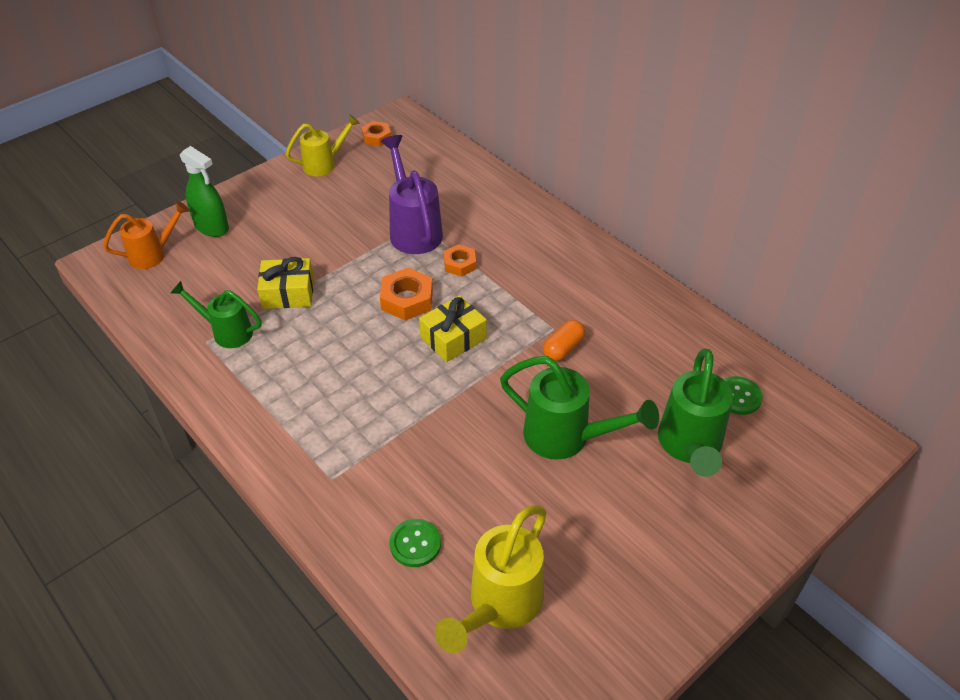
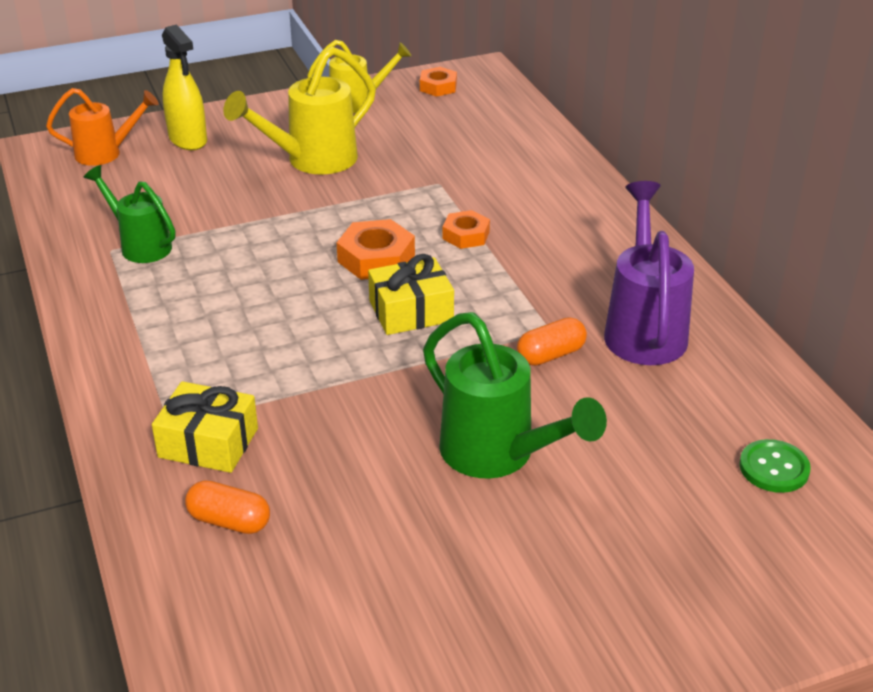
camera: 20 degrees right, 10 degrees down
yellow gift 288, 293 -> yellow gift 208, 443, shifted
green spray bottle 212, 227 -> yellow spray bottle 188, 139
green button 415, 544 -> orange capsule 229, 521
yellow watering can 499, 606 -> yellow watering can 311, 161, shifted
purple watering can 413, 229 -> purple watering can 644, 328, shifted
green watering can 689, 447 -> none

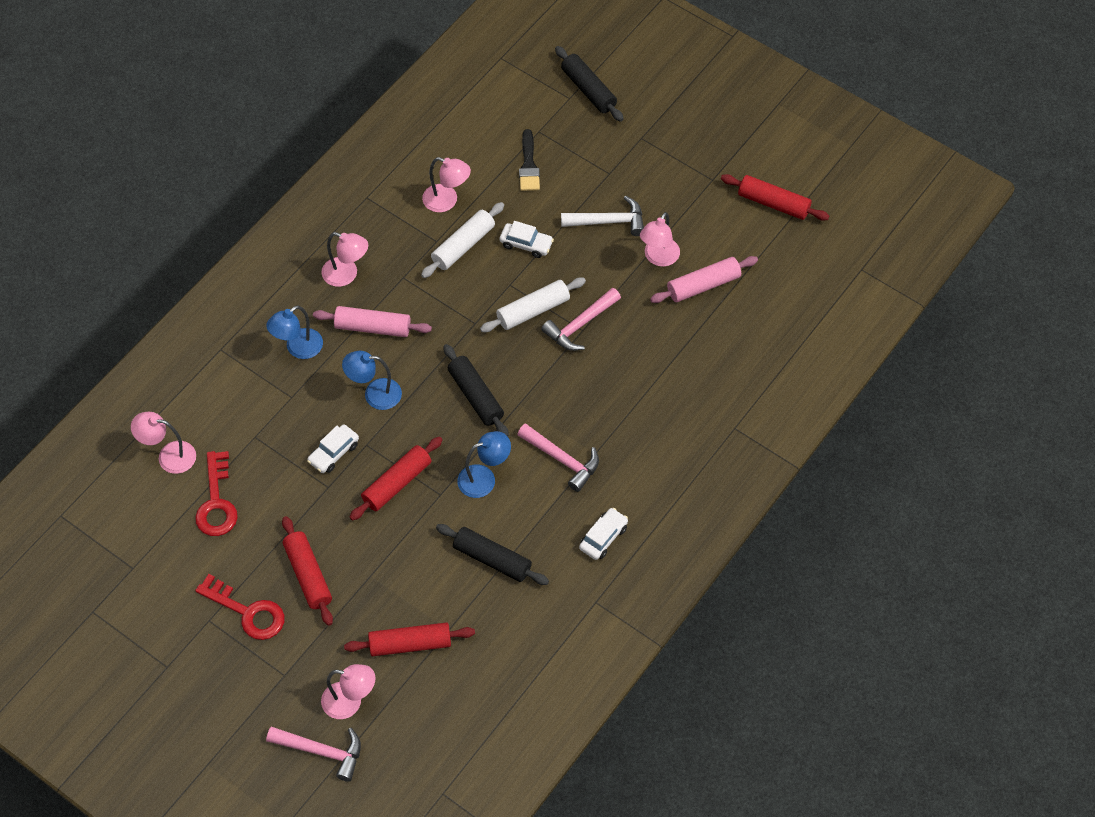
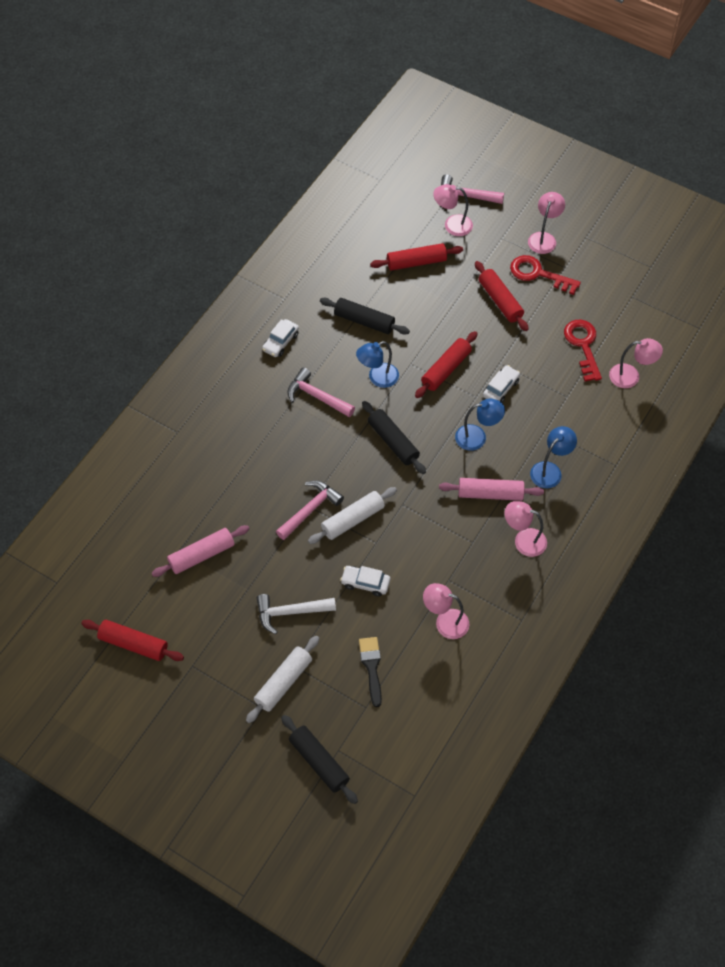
camera: 175 degrees right, 0 degrees up
white rolling pin 463, 246 -> white rolling pin 283, 682, shifted
pink lamp 658, 258 -> pink lamp 544, 238, shifted

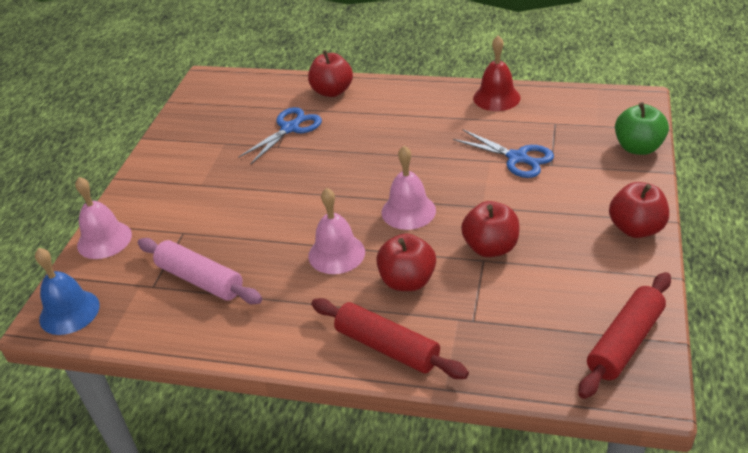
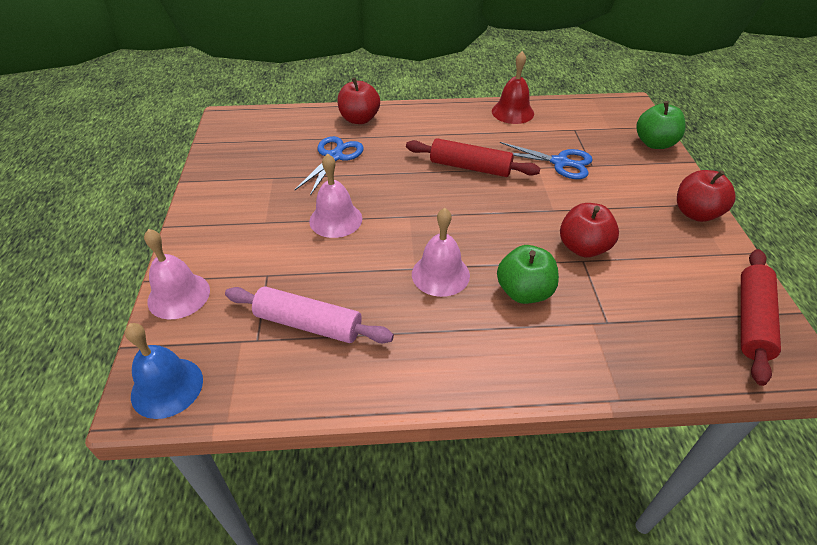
camera: 20 degrees left, 5 degrees up
pink bell 408, 211 -> pink bell 335, 219, shifted
red rolling pin 387, 347 -> red rolling pin 470, 167, shifted
red apple 407, 281 -> green apple 524, 292

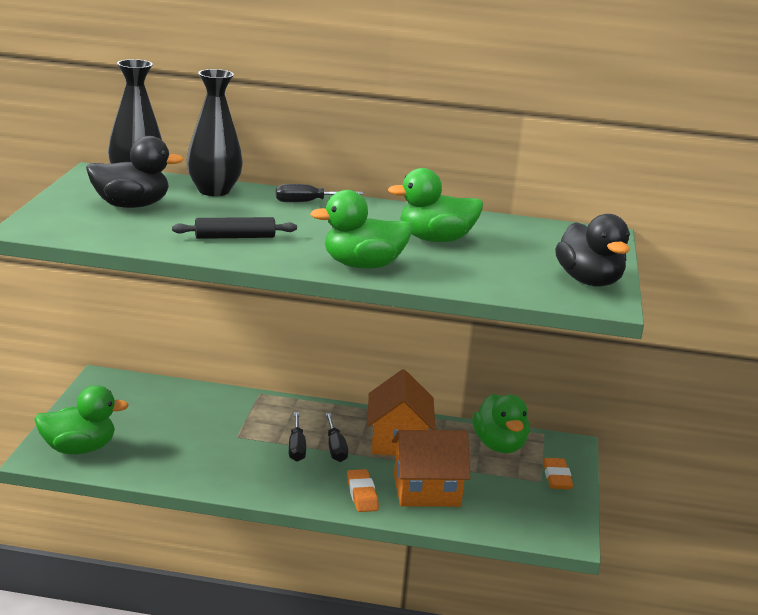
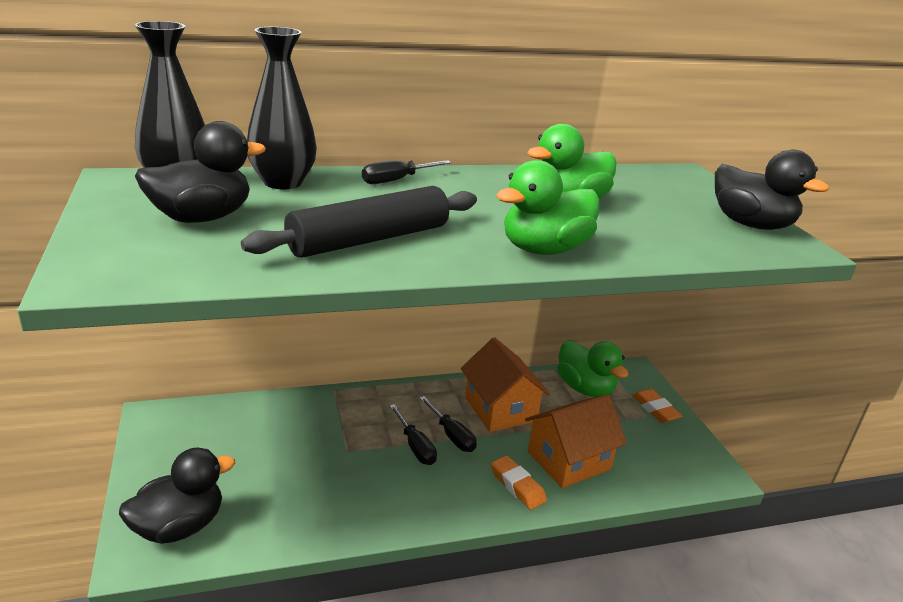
camera: 25 degrees left, 5 degrees up
green duck 79, 449 -> black duck 179, 526
black rolling pin 235, 237 -> black rolling pin 369, 239, x1.66

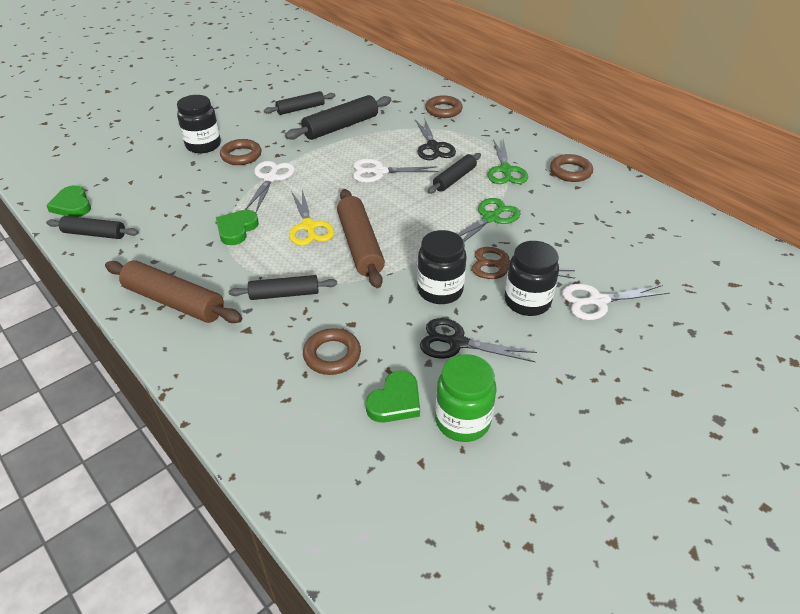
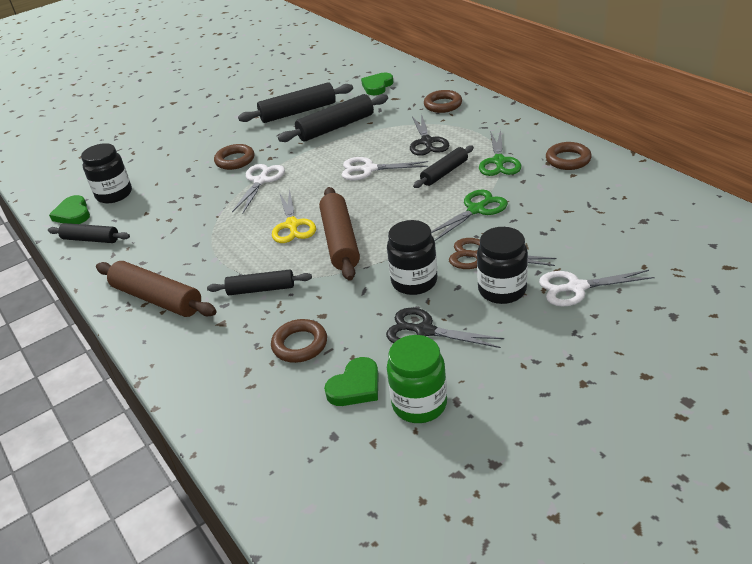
camera: 10 degrees right, 5 degrees down
black jar 203, 145 -> black jar 114, 194, shifted
black rolling pin 300, 109 -> black rolling pin 298, 112, x1.58
green heart 236, 229 -> green heart 377, 86, shifted

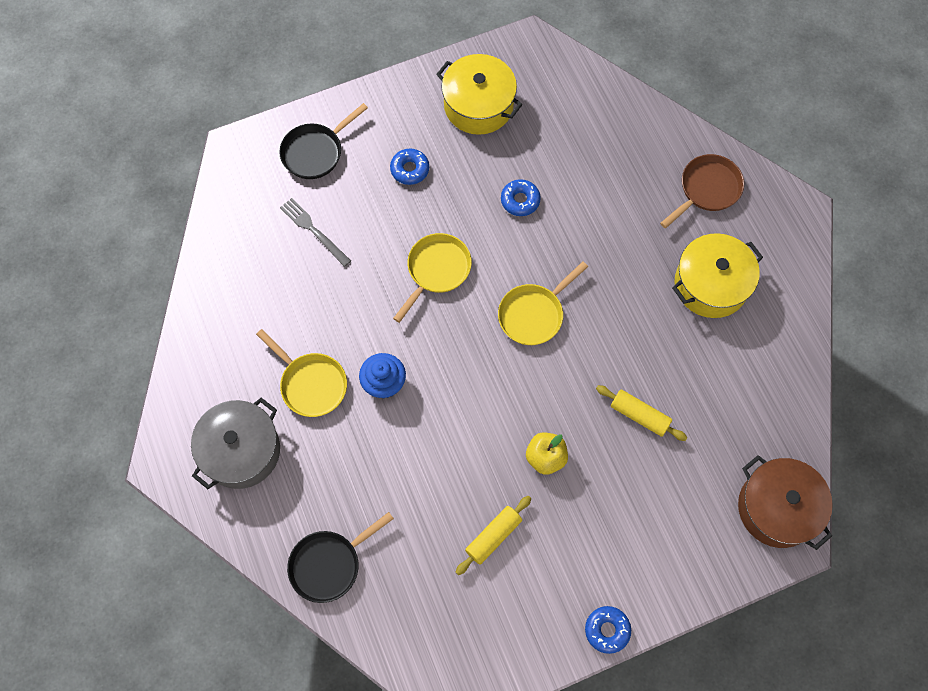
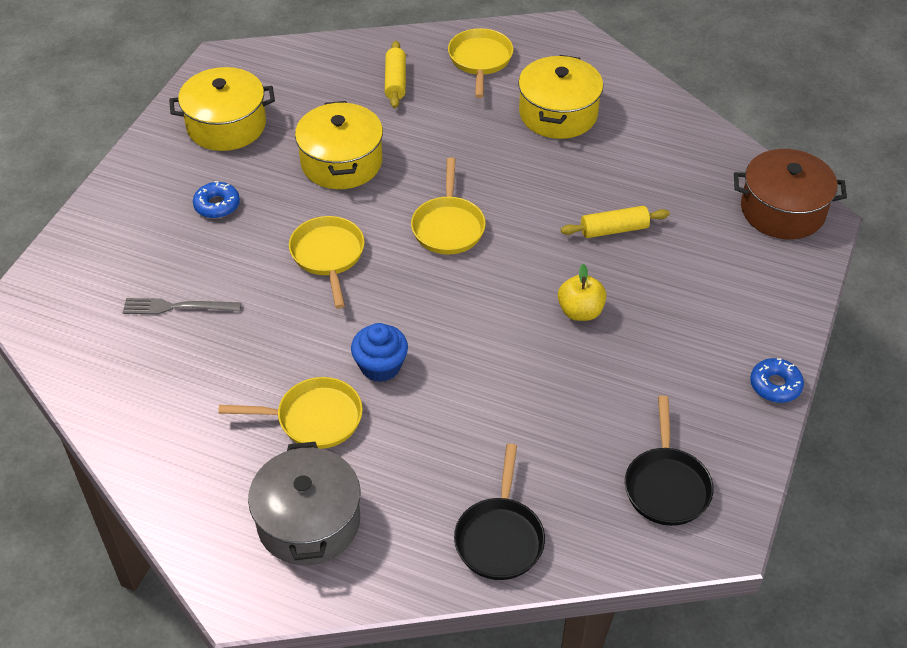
camera: 45 degrees left, 20 degrees down
blue donut 520, 200 -> yellow pot 341, 162
yellow rolling pin 493, 536 -> yellow rolling pin 395, 81, shifted
brown pan 707, 189 -> yellow pan 480, 60
black pan 315, 152 -> black pan 666, 485, shifted

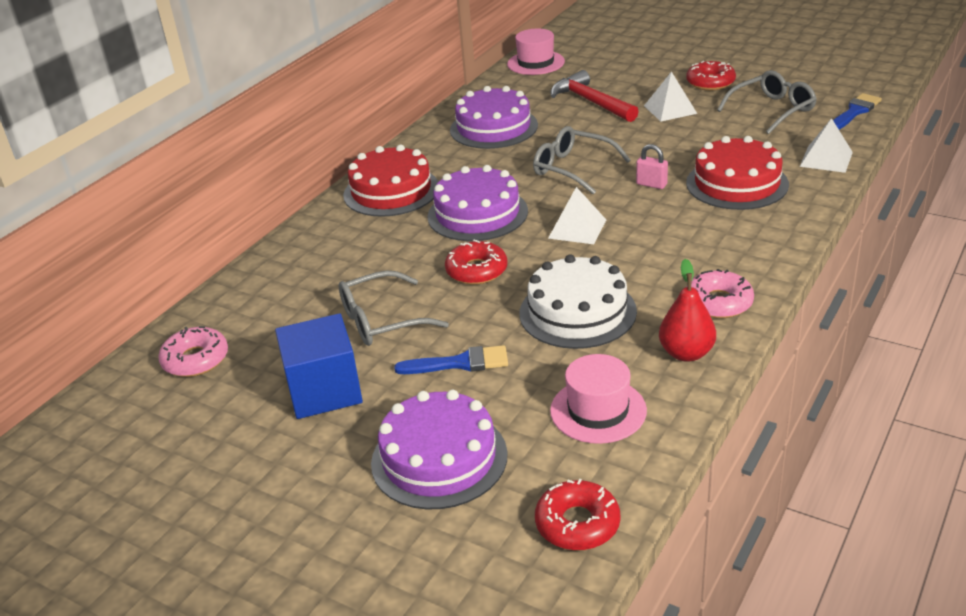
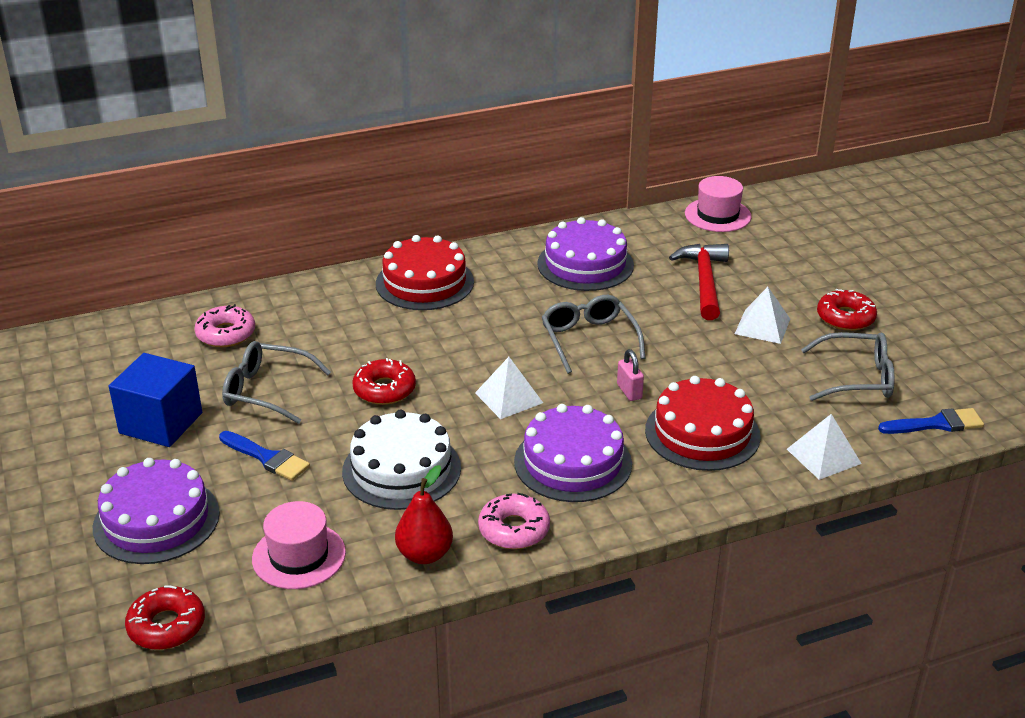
camera: 35 degrees right, 0 degrees up
pink donut 195, 360 -> pink donut 226, 334, shifted
purple cake 477, 214 -> purple cake 573, 462, shifted

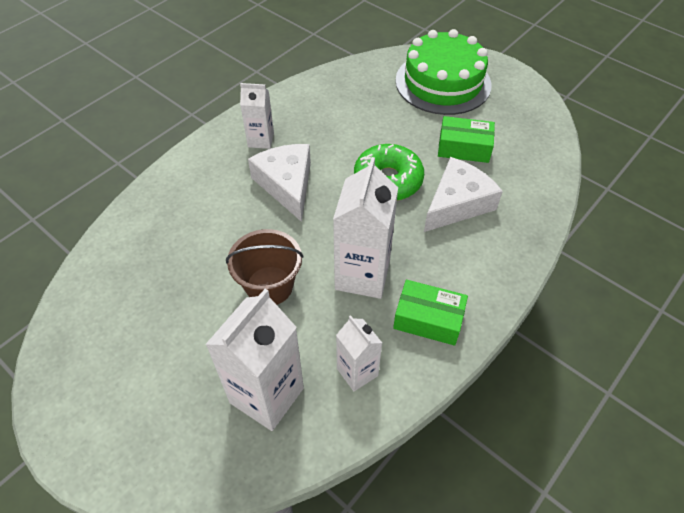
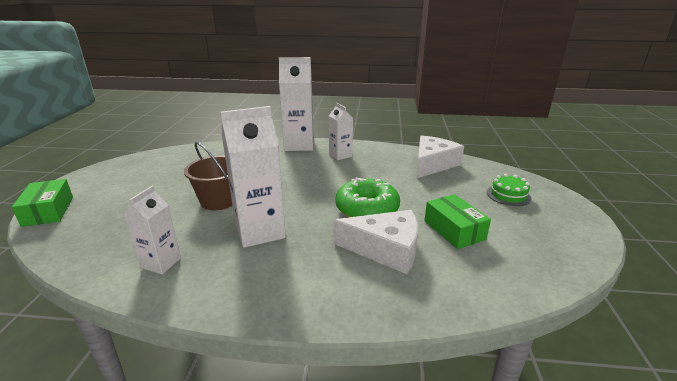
camera: 55 degrees right, 25 degrees down
green box 428, 319 -> green box 48, 211, shifted
white carton 267, 395 -> white carton 299, 145, shifted
white cheese 287, 185 -> white cheese 432, 164, shifted
green cake 443, 82 -> green cake 508, 195, x0.44

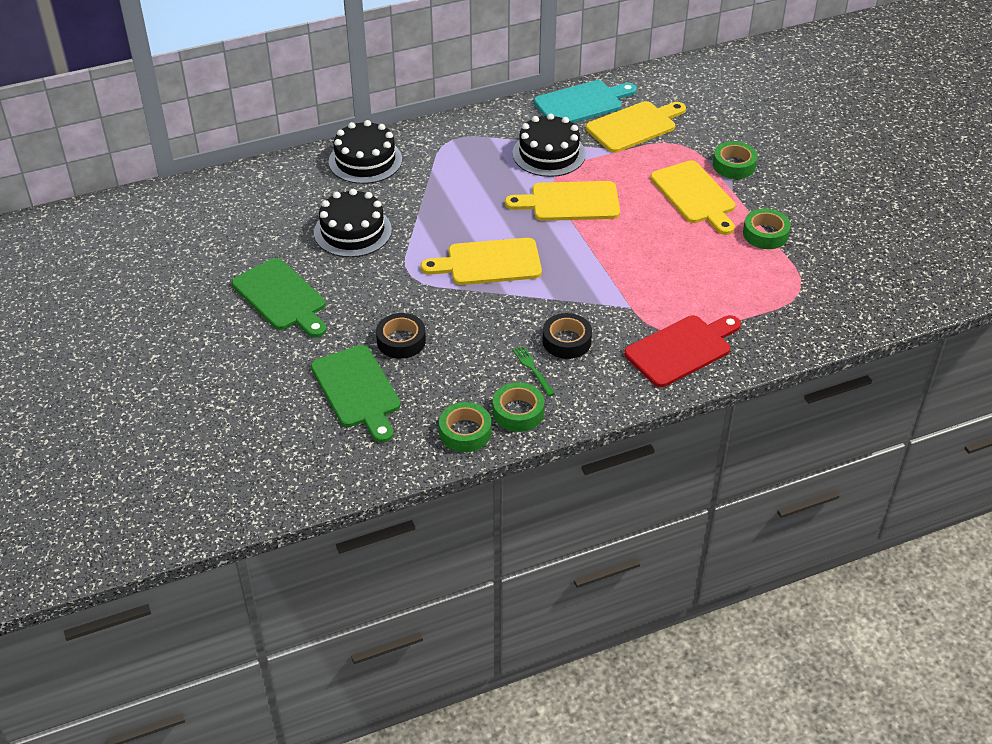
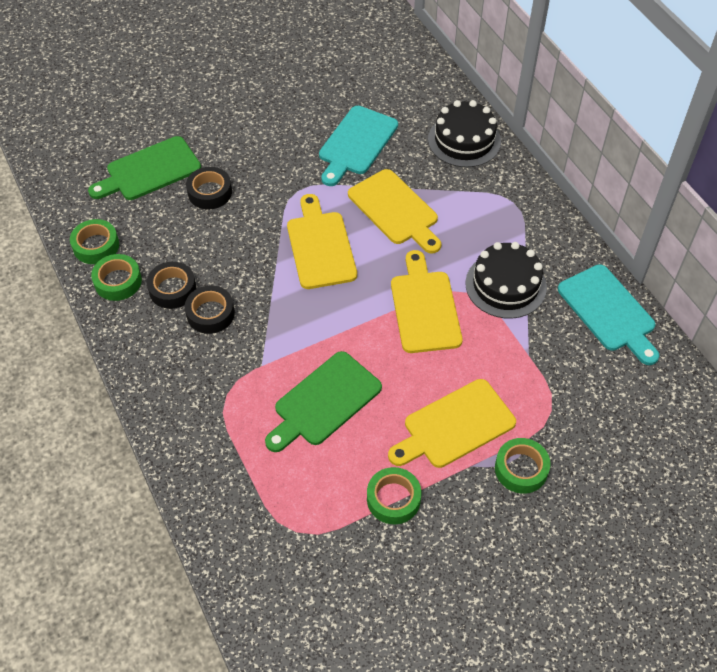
camera: 85 degrees right, 10 degrees up
green fork 533, 369 -> black tape 172, 289
green cutting board 281, 297 -> green cutting board 324, 402, shifted
black cake 352, 231 -> turquoise cutting board 356, 143
yellow cutting board 634, 126 -> yellow cutting board 395, 210, shifted
red cutting board 682, 349 -> none

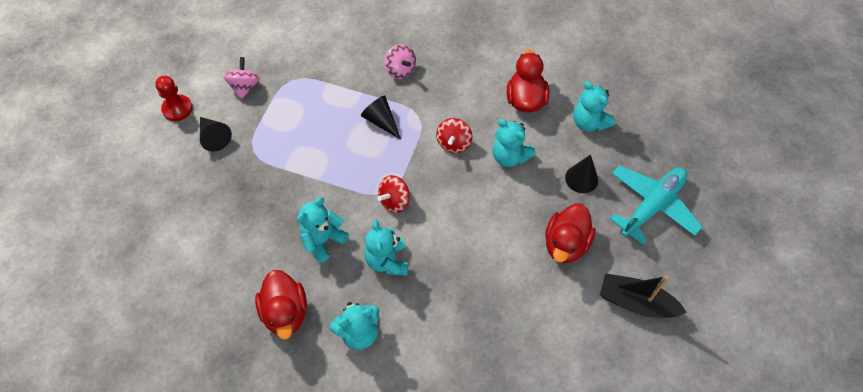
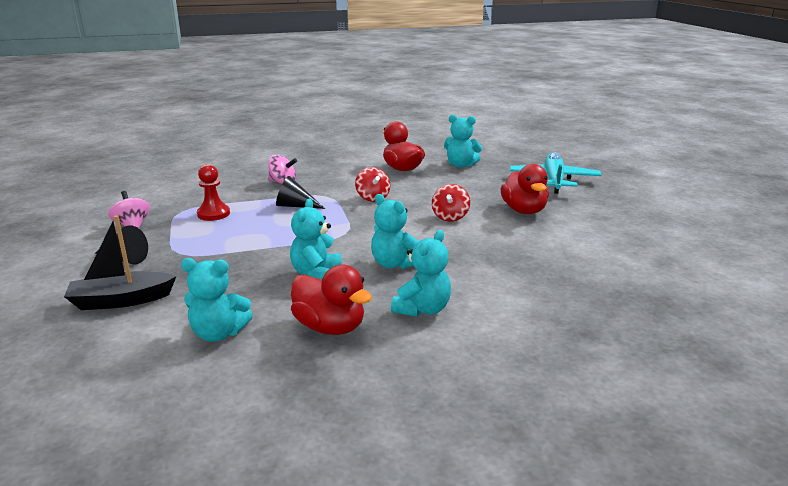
camera: 35 degrees left, 35 degrees down
black boat 636, 302 -> black boat 121, 300, shifted
turquoise teddy bear 510, 156 -> turquoise teddy bear 218, 333, shifted
red pawn 177, 109 -> red pawn 213, 214, shifted
red spinning top 394, 201 -> red spinning top 450, 217, shifted
black cone 581, 178 -> none

